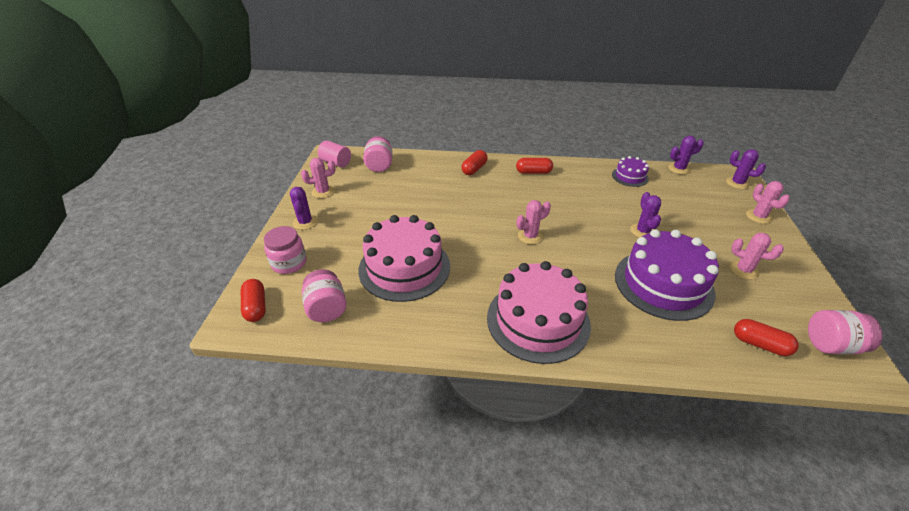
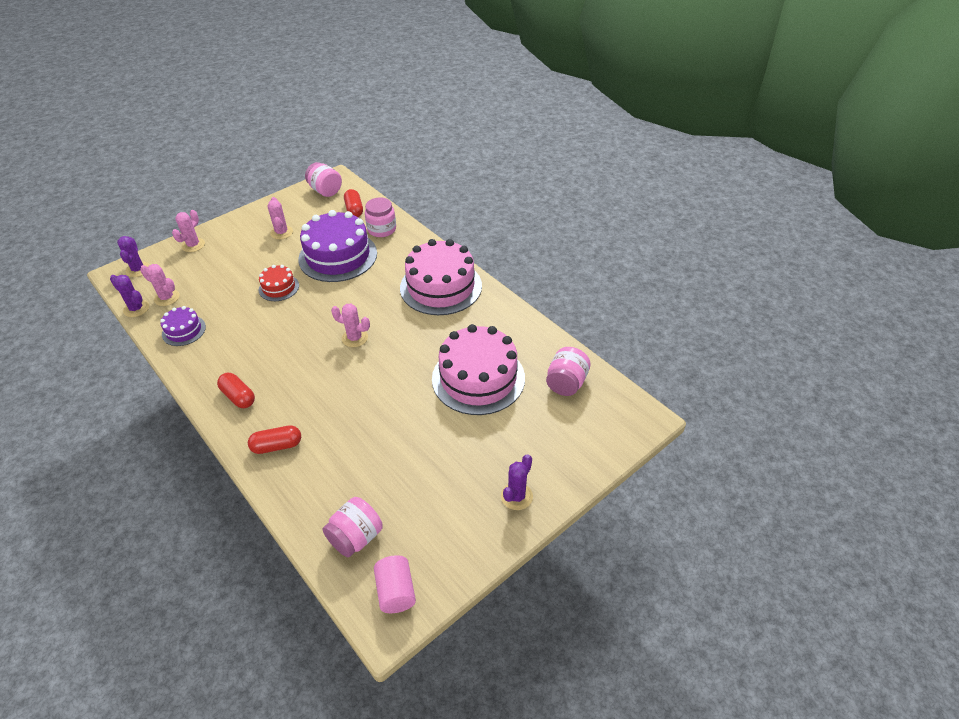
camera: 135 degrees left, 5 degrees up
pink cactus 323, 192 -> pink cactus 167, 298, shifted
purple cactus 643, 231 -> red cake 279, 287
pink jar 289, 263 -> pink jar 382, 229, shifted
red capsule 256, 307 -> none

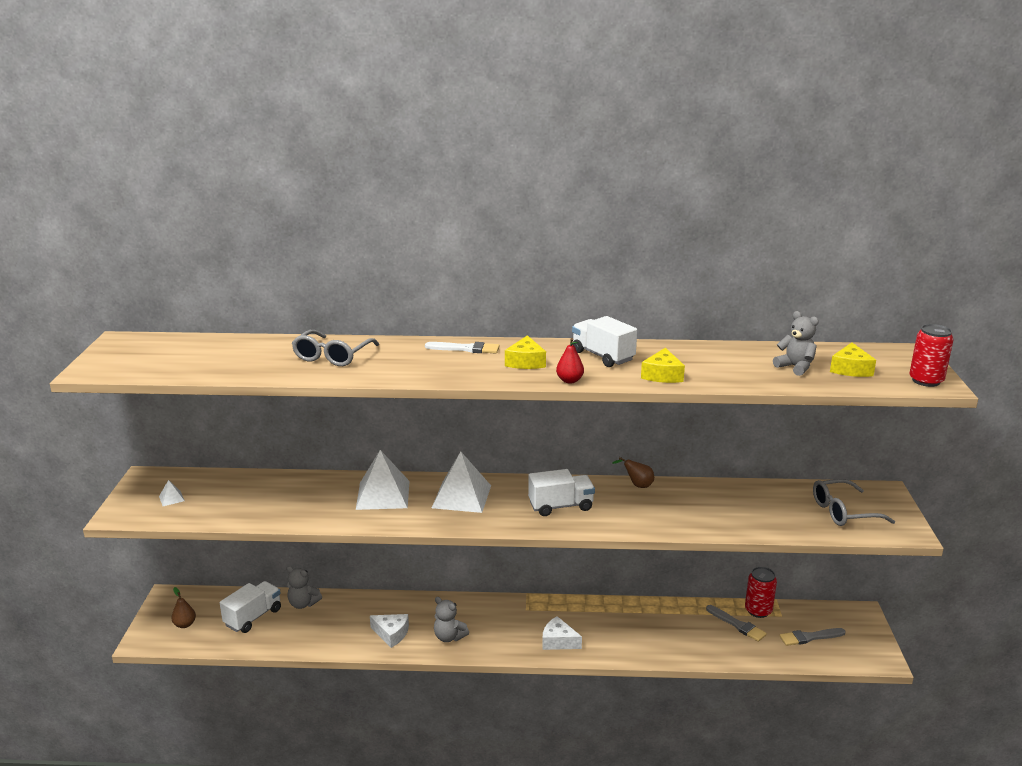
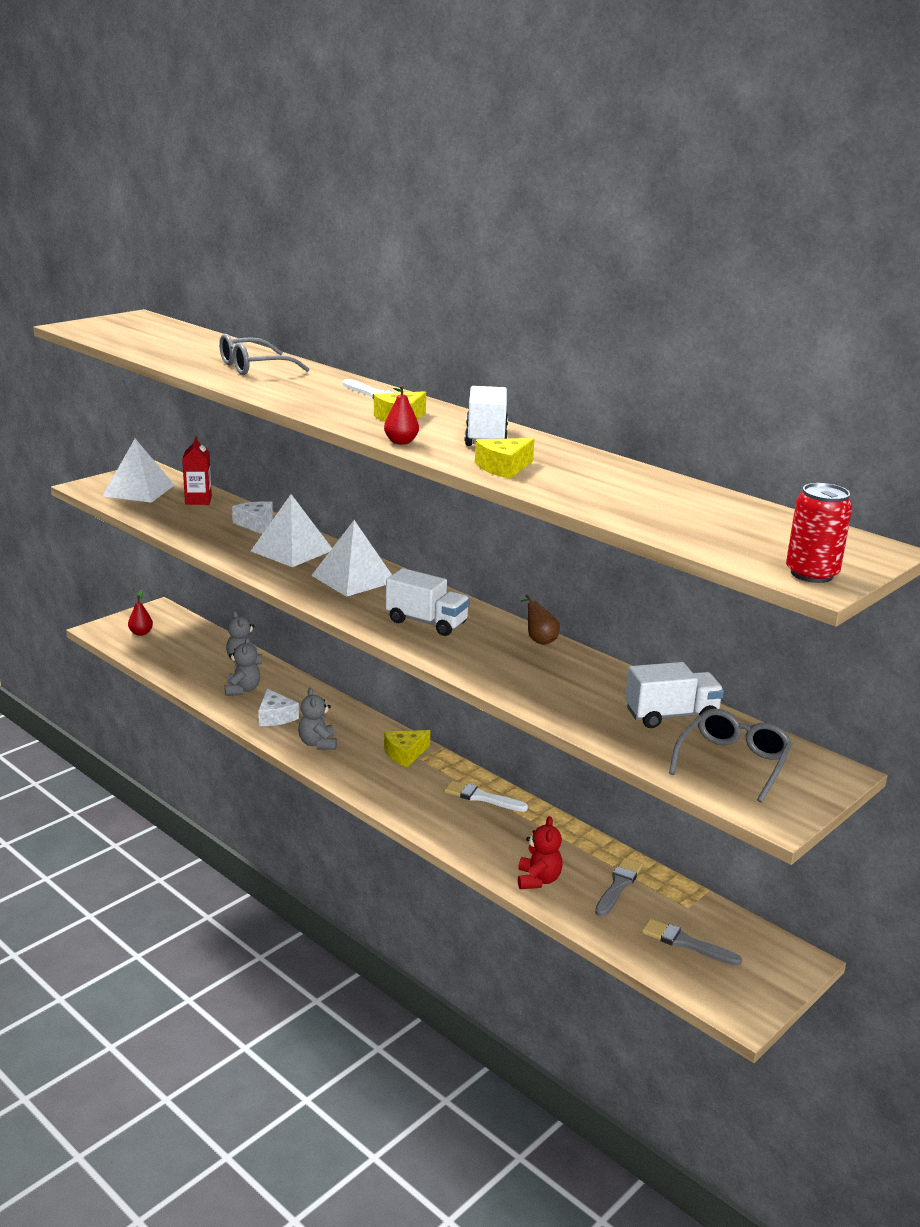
camera: 40 degrees right, 0 degrees up
white pyramid 171, 498 -> white pyramid 139, 490, x2.39
brown pear 185, 624 -> red pear 141, 633
none -> red carton 198, 500
grey teddy bear 795, 367 -> grey teddy bear 242, 690, shifted
white cheese 558, 641 -> white cheese 255, 524, shifted
yellow cheese 850, 369 -> yellow cheese 405, 754, shifted
none -> white brush 482, 797
none -> red teddy bear 538, 880
grey brush 737, 625 -> grey brush 618, 886, 150 degrees counterclockwise
white truck 253, 617 -> white truck 671, 716, shifted
grey glasses 843, 512 -> grey glasses 732, 762, 90 degrees clockwise
red can 758, 610 -> none

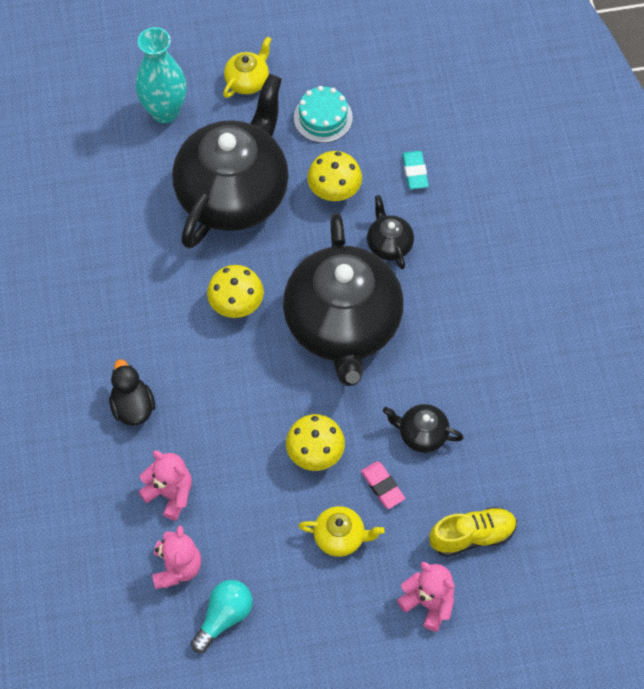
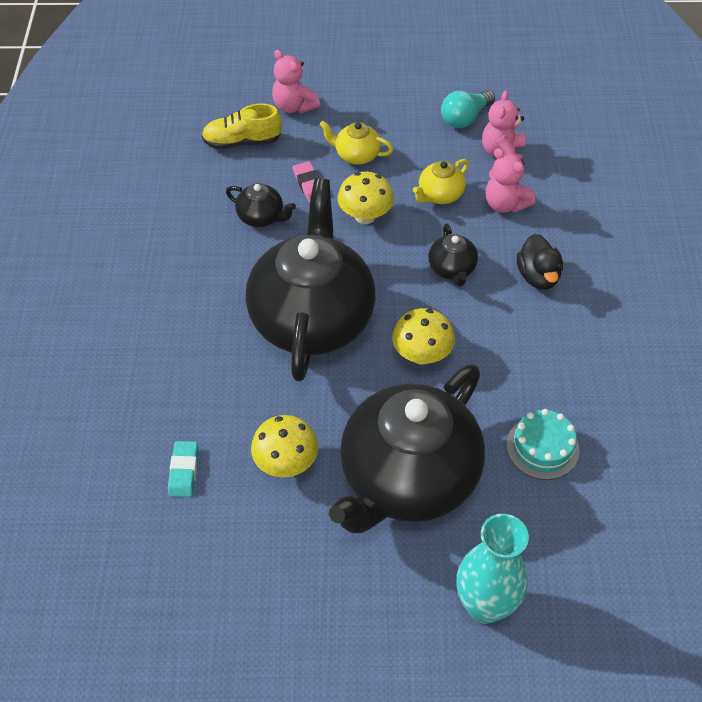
camera: 170 degrees left, 10 degrees down
yellow teapot 248, 81 -> yellow teapot 439, 195, shifted
black teapot 389, 244 -> black teapot 452, 269, shifted
turquoise cake 323, 117 -> turquoise cake 542, 447, shifted

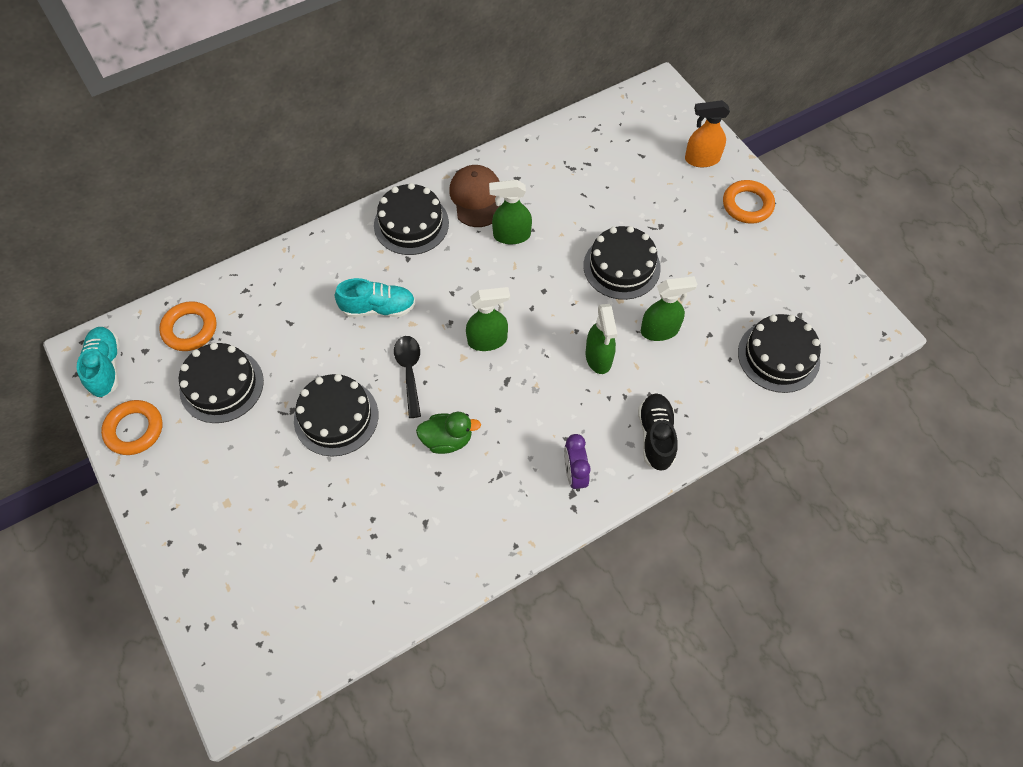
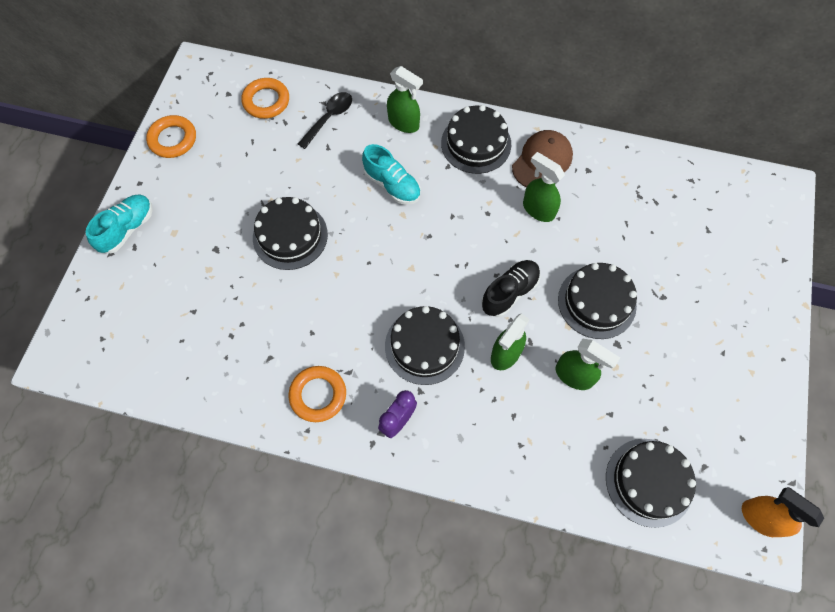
camera: 45 degrees right, 5 degrees up
turquoise shoe 106, 367 -> turquoise shoe 127, 229, shifted
orange ring 747, 205 -> orange ring 318, 395, shifted
black spoon 409, 372 -> black spoon 329, 118, shifted
black cake 222, 385 -> black cake 424, 346, shifted
green spray bottle 488, 340 -> green spray bottle 404, 123, shifted
black shoe 656, 436 -> black shoe 509, 292, shifted
orange spray bottle 701, 159 -> orange spray bottle 760, 518, shifted
green duck 447, 440 -> none

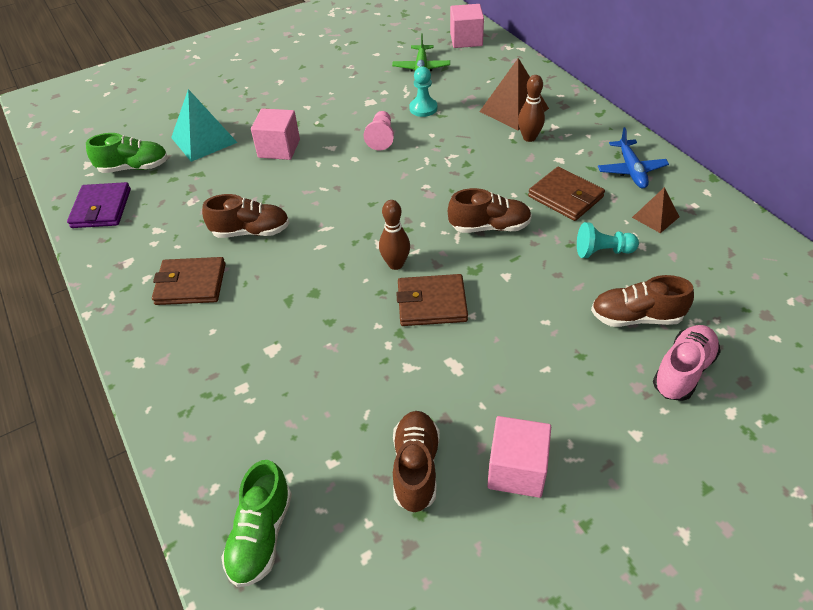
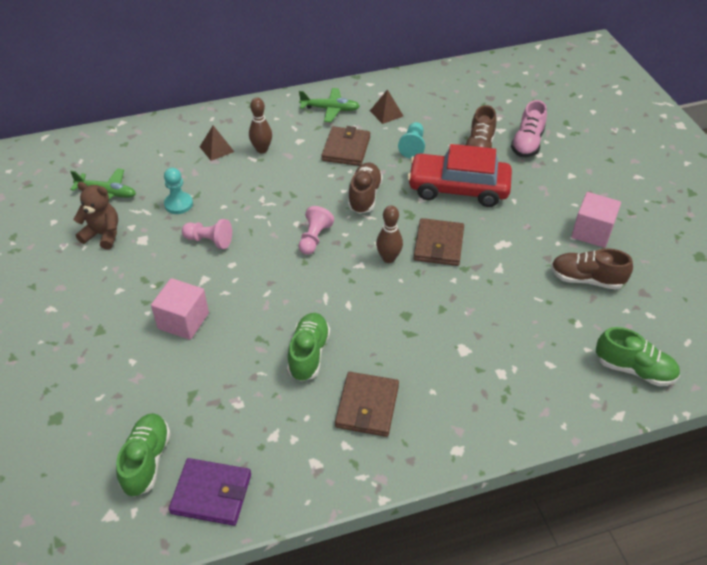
camera: 80 degrees left, 0 degrees up
none -> brown teddy bear 103, 235
brown pyramid 514, 110 -> brown pyramid 216, 149, x0.57
brown shoe 251, 231 -> green shoe 308, 354
none -> pink pawn 314, 238
blue plane 631, 170 -> green plane 330, 109
brown wallet 565, 197 -> brown wallet 346, 149, 45 degrees counterclockwise
none -> red car 458, 188
pink shoe 683, 371 -> pink shoe 527, 143, 120 degrees counterclockwise
turquoise pyramid 204, 140 -> none
pink cube 466, 40 -> none

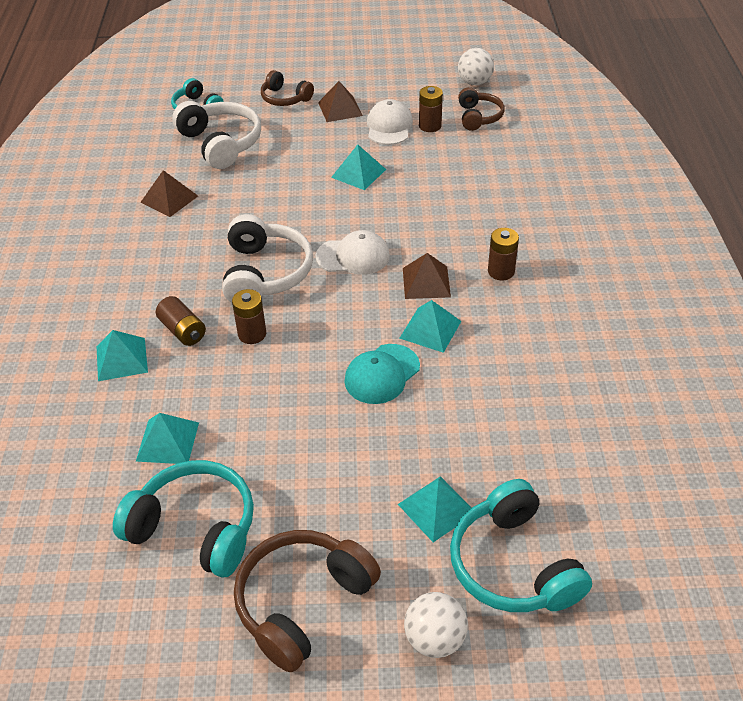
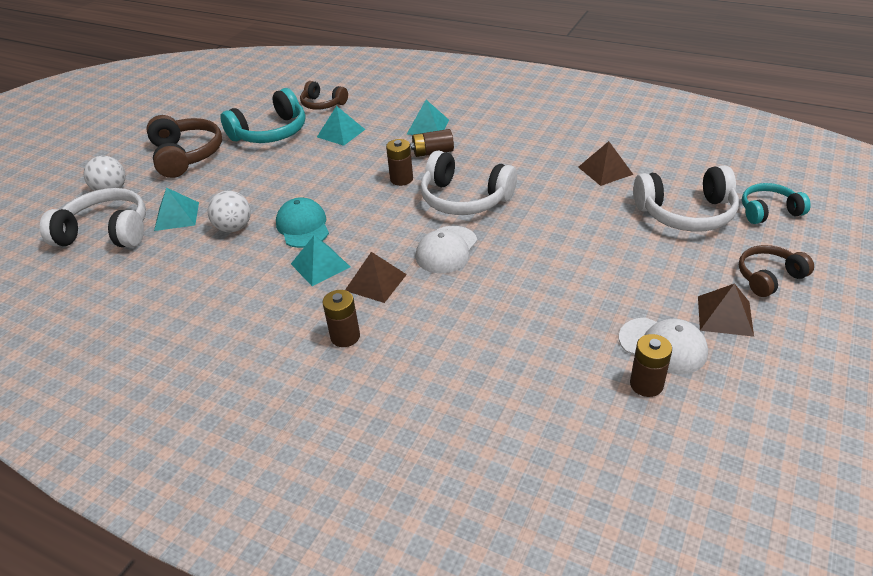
camera: 120 degrees right, 5 degrees down
turquoise headphones 513, 565 -> white headphones 106, 232
white ball 474, 82 -> white ball 234, 228, shifted
brown headphones 478, 117 -> brown headphones 323, 104, shifted
turquoise pyramid 358, 173 -> none

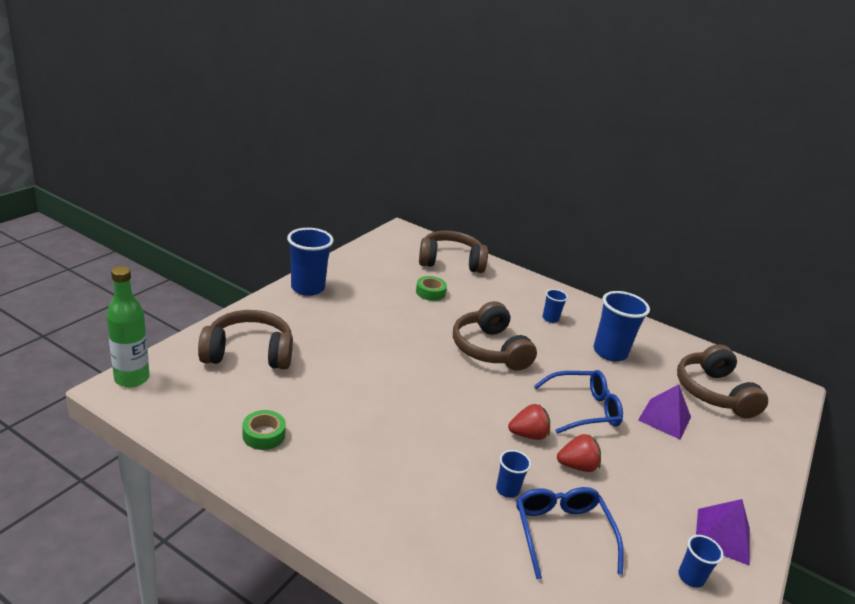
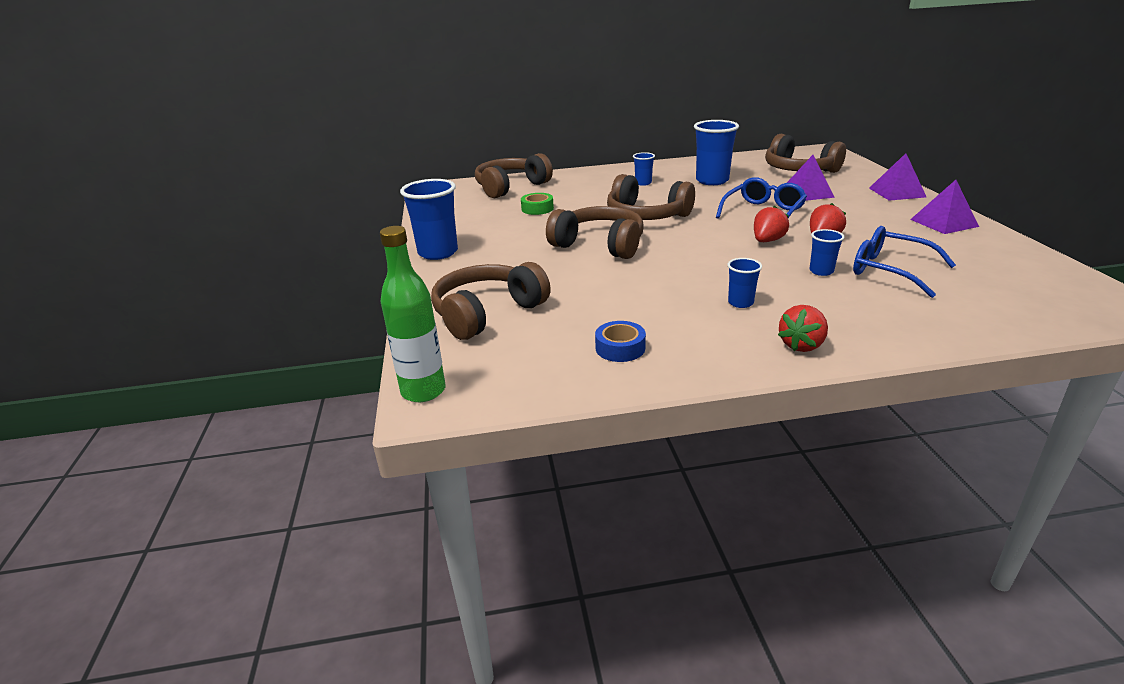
camera: 35 degrees left, 0 degrees up
none -> brown headphones 599, 245
green tape 264, 435 -> blue tape 620, 348
blue cup 691, 577 -> blue cup 740, 303, shifted
none -> red strawberry 801, 345
none -> purple pyramid 897, 192

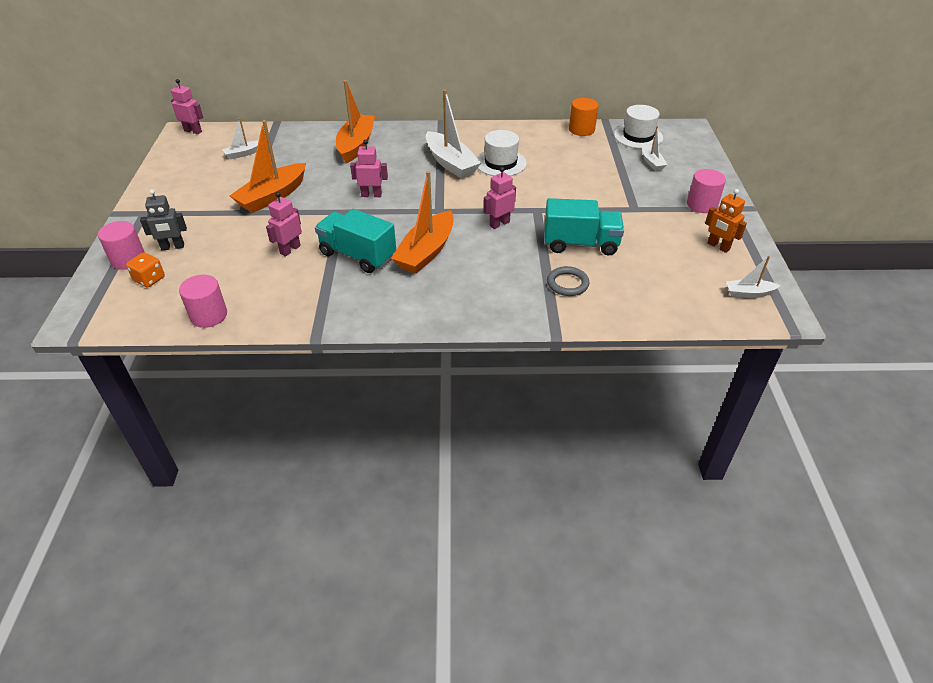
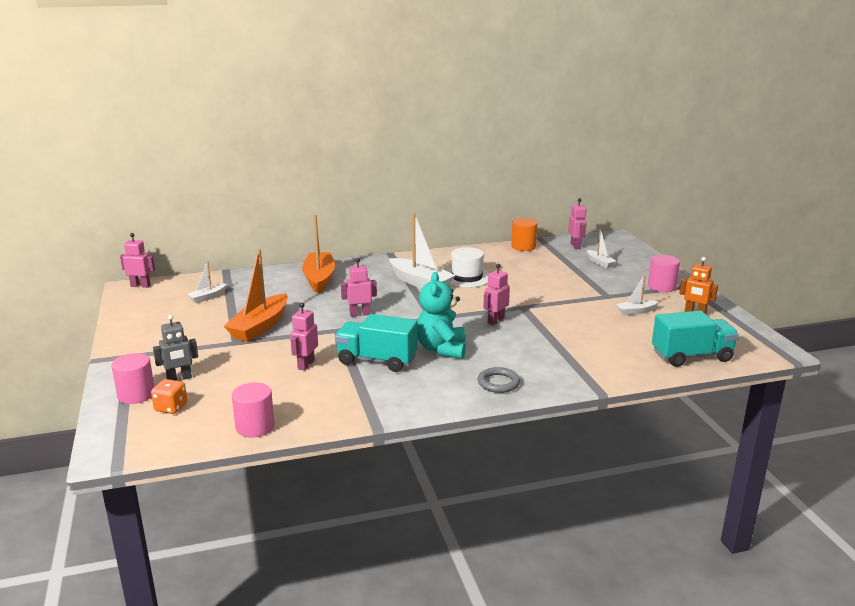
camera: 15 degrees left, 20 degrees down
orange boat 426, 252 -> turquoise teddy bear 441, 349
grey ring 567, 284 -> grey ring 498, 383, shifted
white hat 638, 136 -> pink robot 575, 246
white boat 748, 293 -> white boat 636, 311, shifted
turquoise truck 580, 244 -> turquoise truck 691, 356, shifted

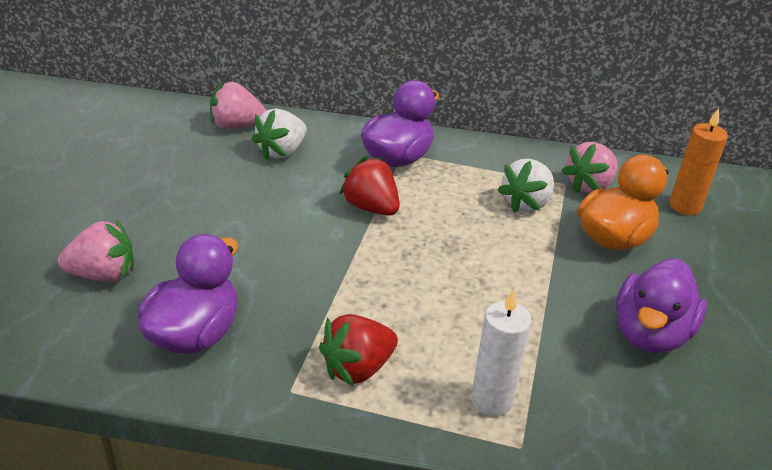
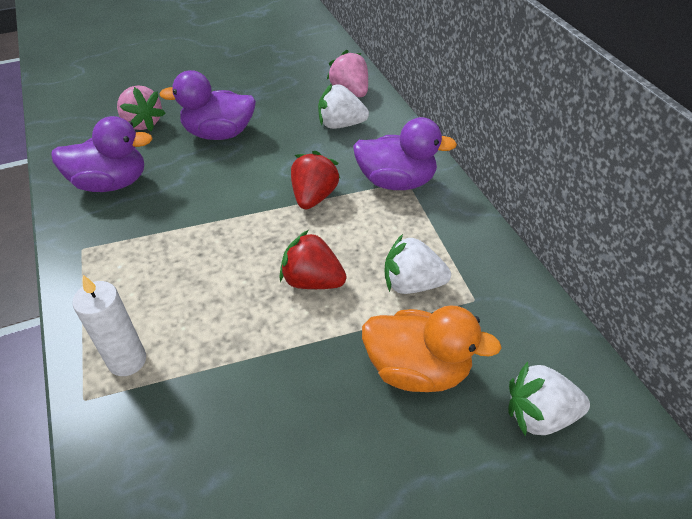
camera: 60 degrees right, 10 degrees up
purple duck 650, 334 -> purple duck 219, 134, shifted
red strawberry 358, 368 -> red strawberry 312, 281, shifted
orange candle 685, 206 -> white strawberry 539, 415
pink strawberry 589, 186 -> none

